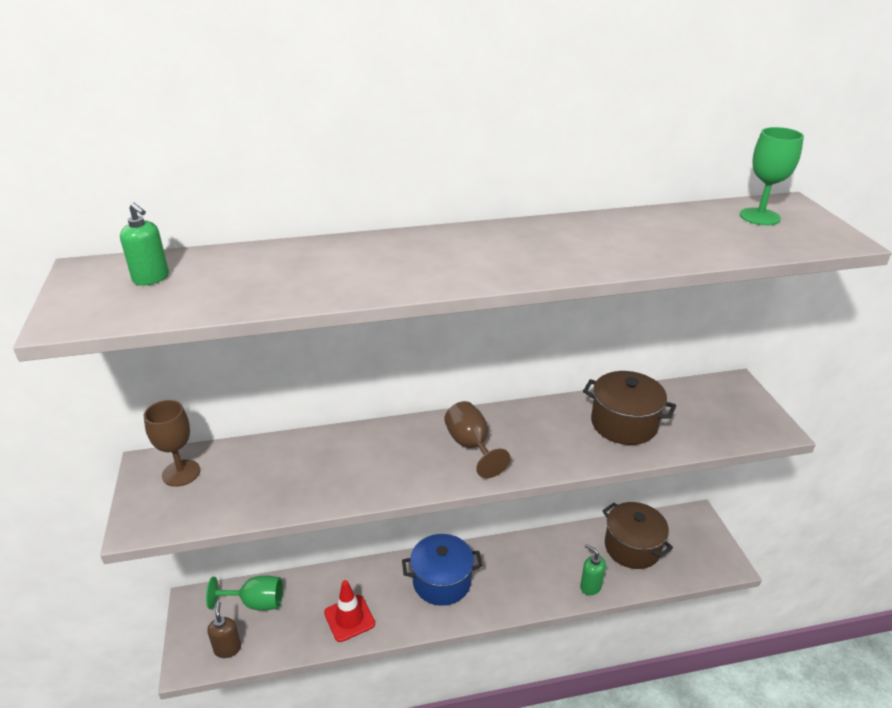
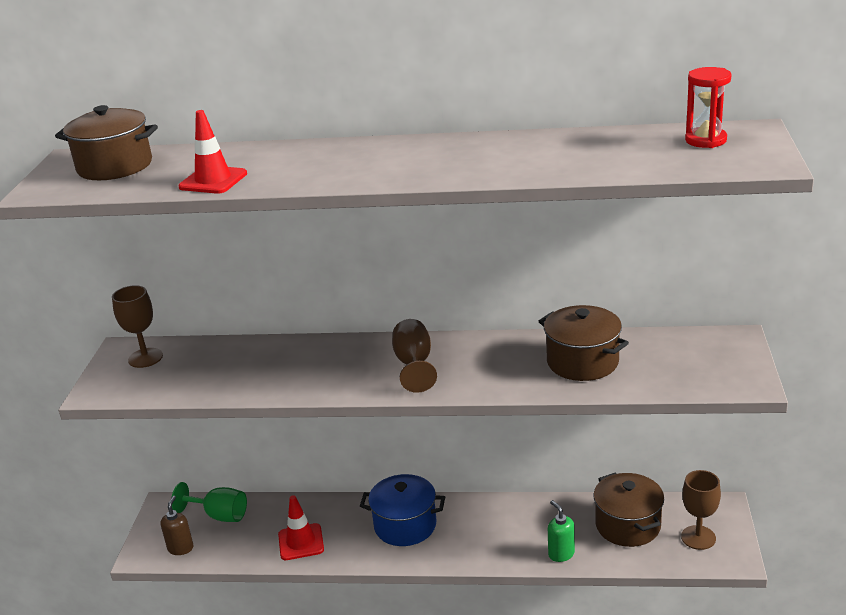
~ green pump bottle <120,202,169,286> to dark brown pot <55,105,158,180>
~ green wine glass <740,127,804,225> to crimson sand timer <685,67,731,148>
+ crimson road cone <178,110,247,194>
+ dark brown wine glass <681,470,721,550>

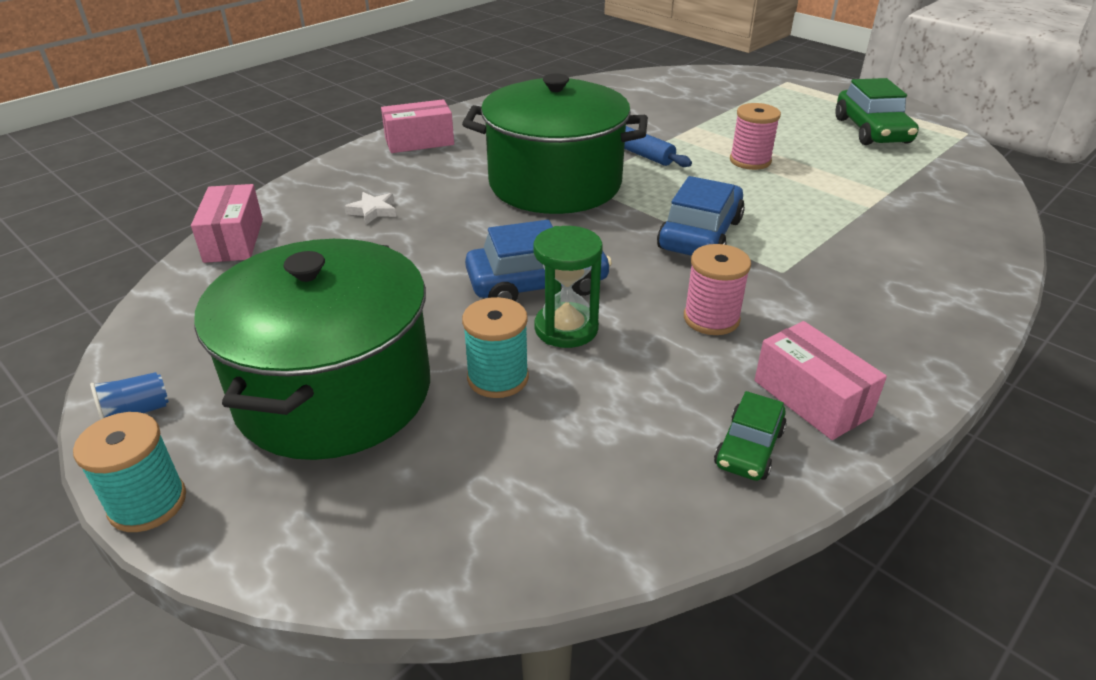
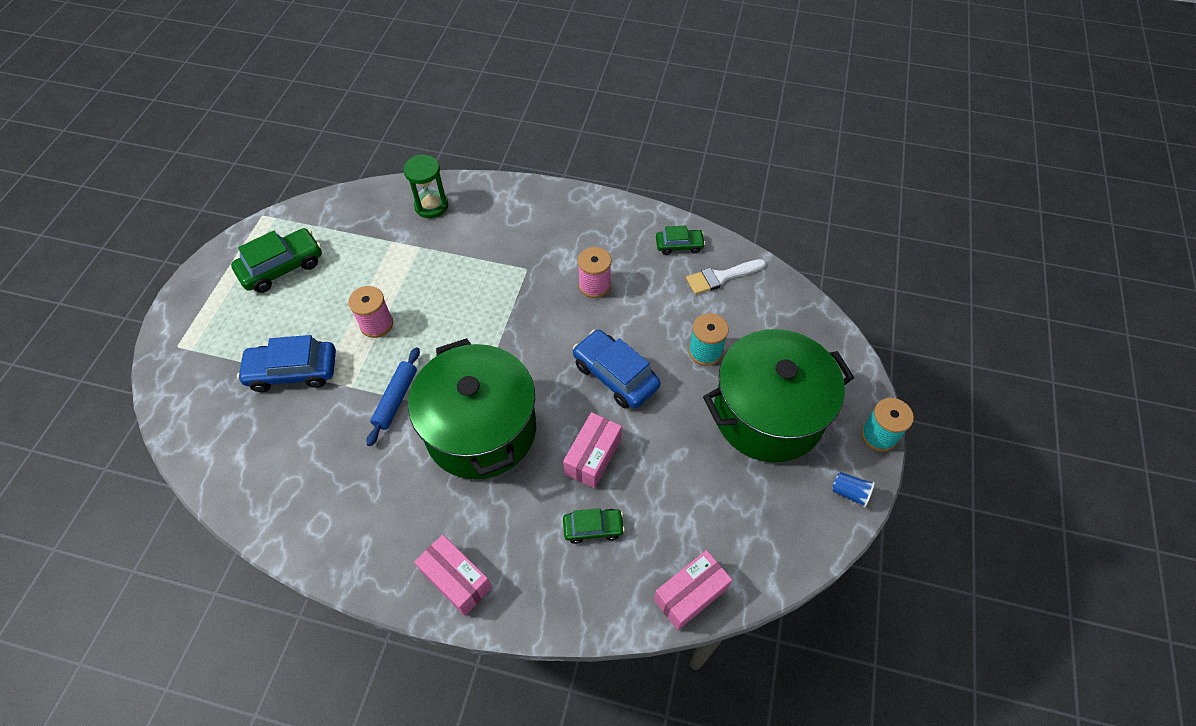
~ pure white star <344,192,396,225> to green automobile <563,508,625,544>
~ green sand timer <533,226,603,348> to <403,155,448,218>
~ cobalt automobile <657,176,745,256> to <237,335,336,392>
~ pink box <754,321,887,440> to <563,412,622,488>
+ pure white paintbrush <686,259,766,295>

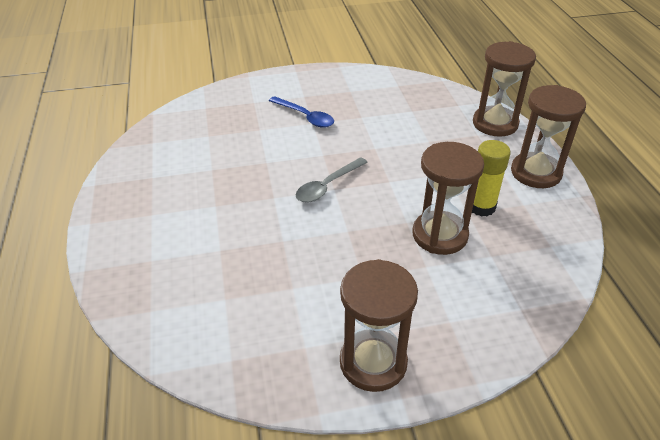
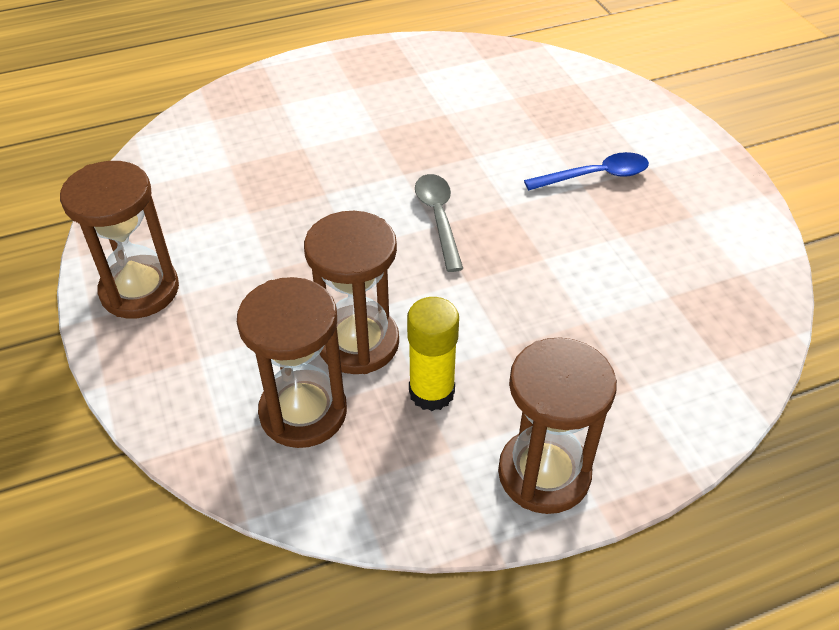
~ cobalt tablespoon <269,96,334,128> = <524,152,649,191> 135 degrees counterclockwise
~ ash-grey tablespoon <296,157,368,203> = <415,174,463,272> 45 degrees clockwise
~ dark brown sand timer <473,41,536,137> to <237,277,347,448>

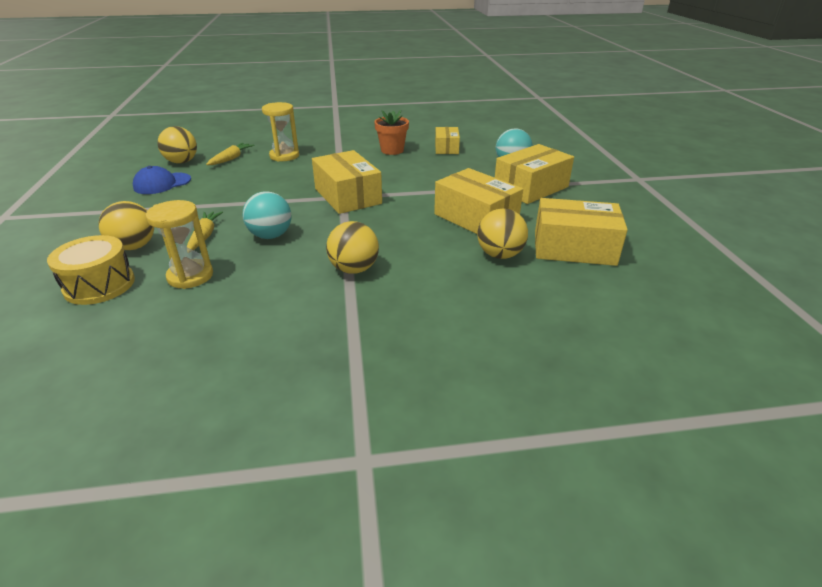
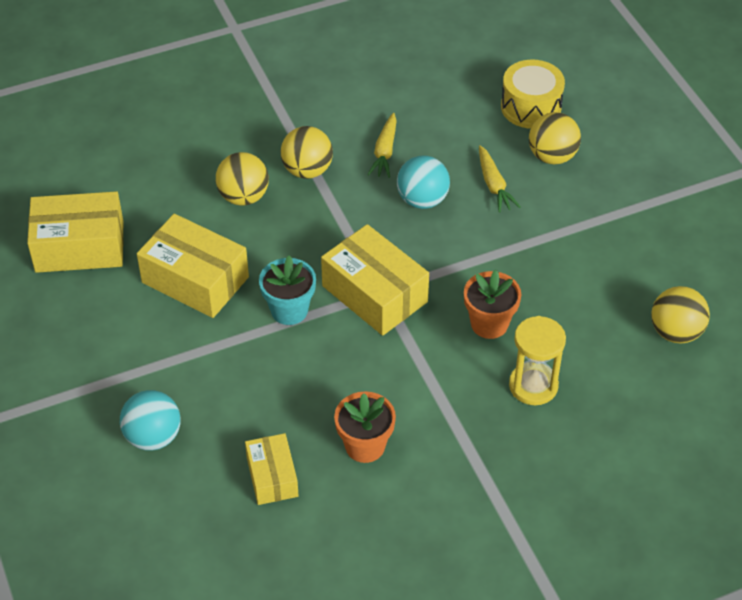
- cobalt baseball cap <133,166,191,194>
- bright yellow sand timer <146,200,213,289>
~ bright yellow root vegetable <206,143,254,165> to <367,113,397,178>
~ bright yellow play ball <477,208,528,259> to <216,152,269,206>
- bright yellow box <495,144,574,204>
+ turquoise potted plant <259,255,316,325>
+ orange-coloured potted plant <464,270,522,339>

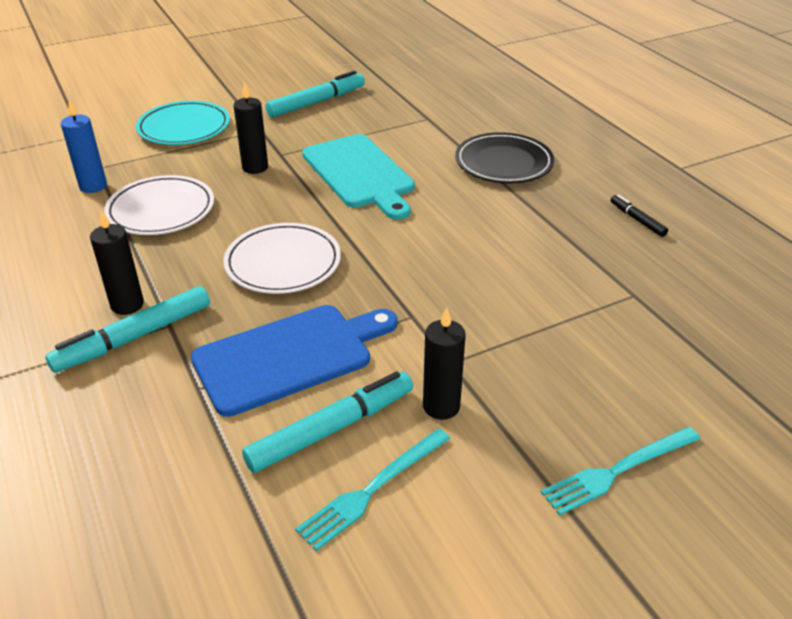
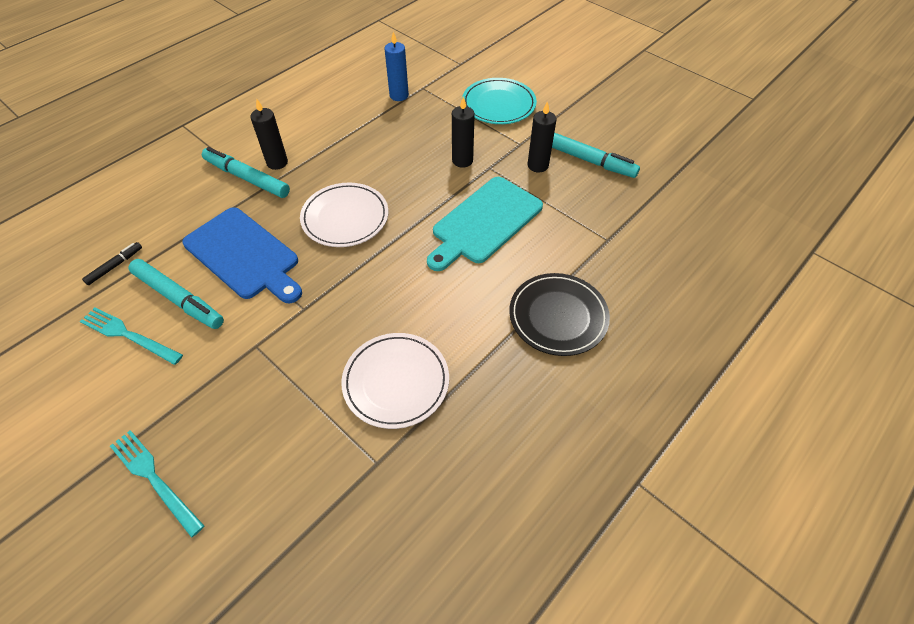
~ pure white flat dish <104,175,214,235> to <341,333,449,429>
~ jet-black candle <423,307,466,420> to <528,101,556,173>
~ jet-black felt pen <611,194,668,237> to <82,242,142,285>

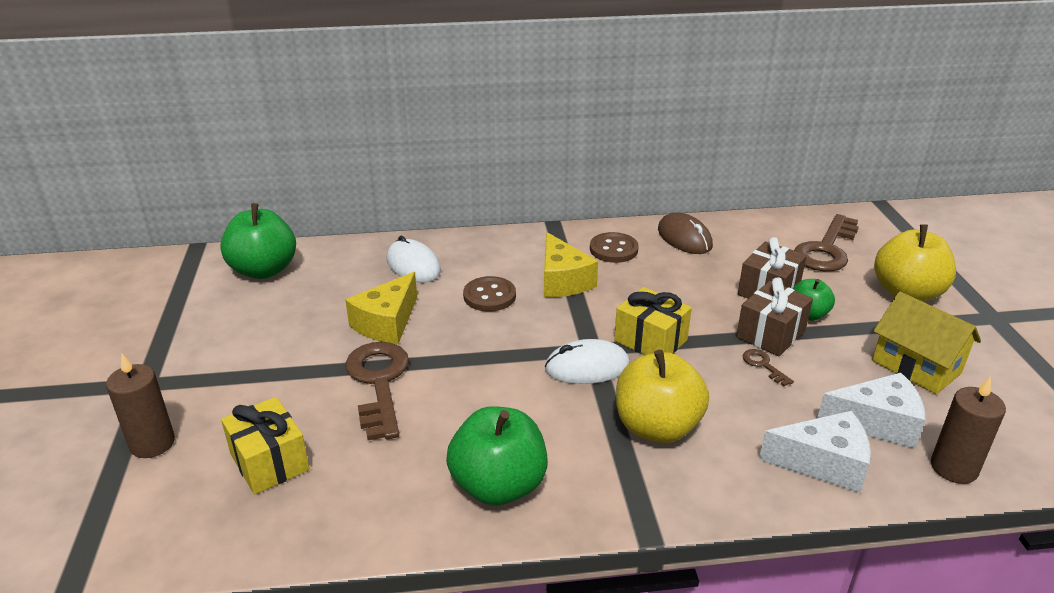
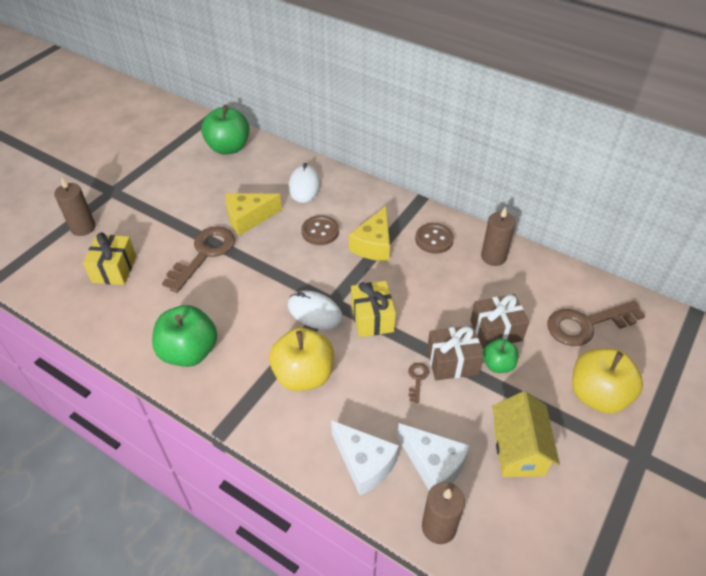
~ dark brown PC mouse <658,213,713,254> to dark brown candle <481,207,516,266>

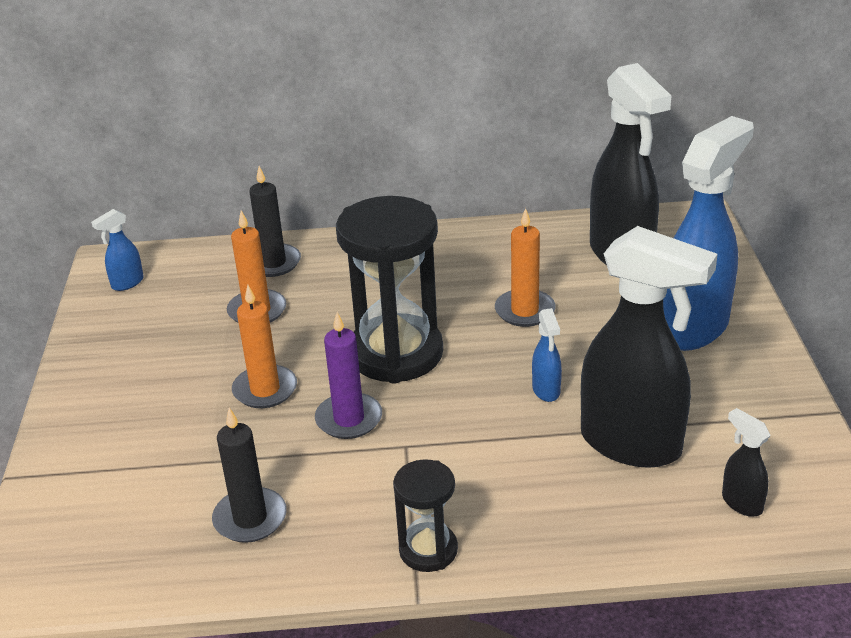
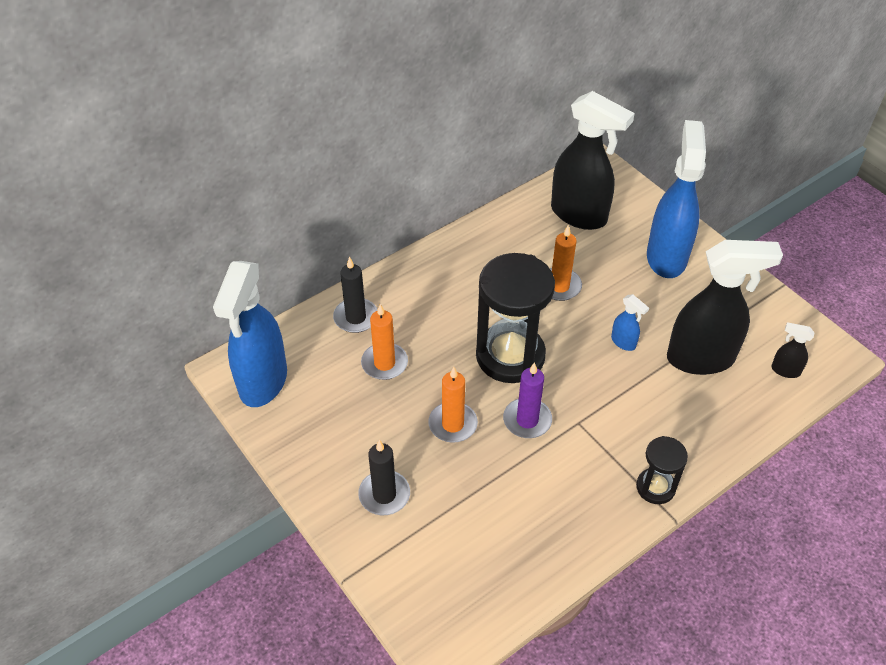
~ cobalt spray bottle <91,209,144,291> = <213,261,287,407> x2.38
~ jet-black candle <212,408,287,543> to <358,440,410,515>

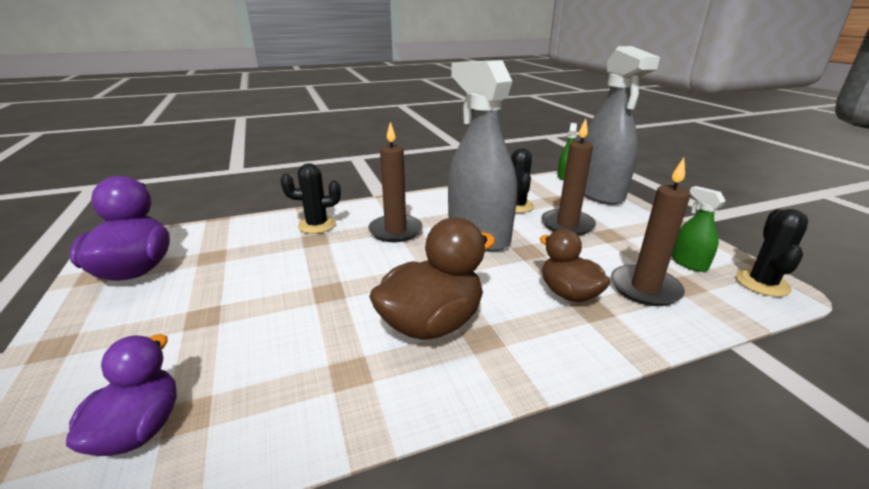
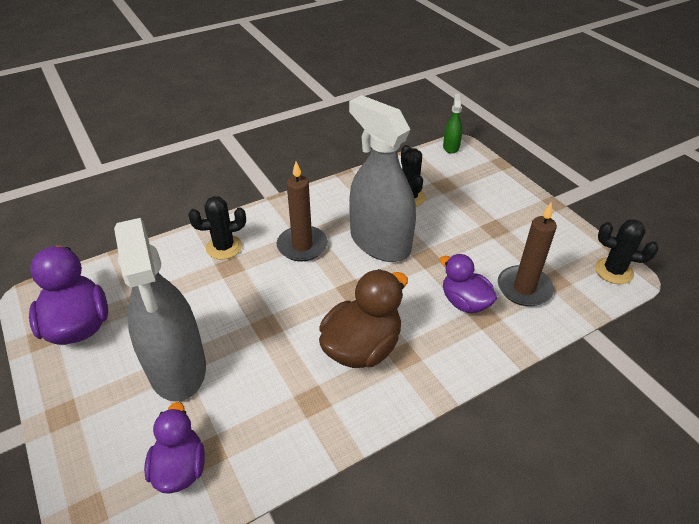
~ dark brown toy duck <540,229,610,302> to purple toy duck <440,254,497,313>
- dark brown candle <541,118,596,236>
~ ash-grey spray bottle <583,46,660,205> to <114,218,206,402>
- green spray bottle <672,186,726,272>
~ jet-black saguaro cactus <736,209,808,297> = <595,219,658,284> 75 degrees counterclockwise

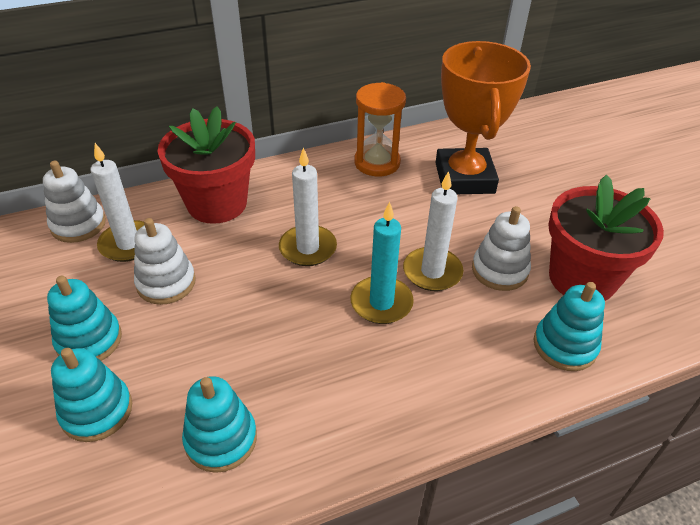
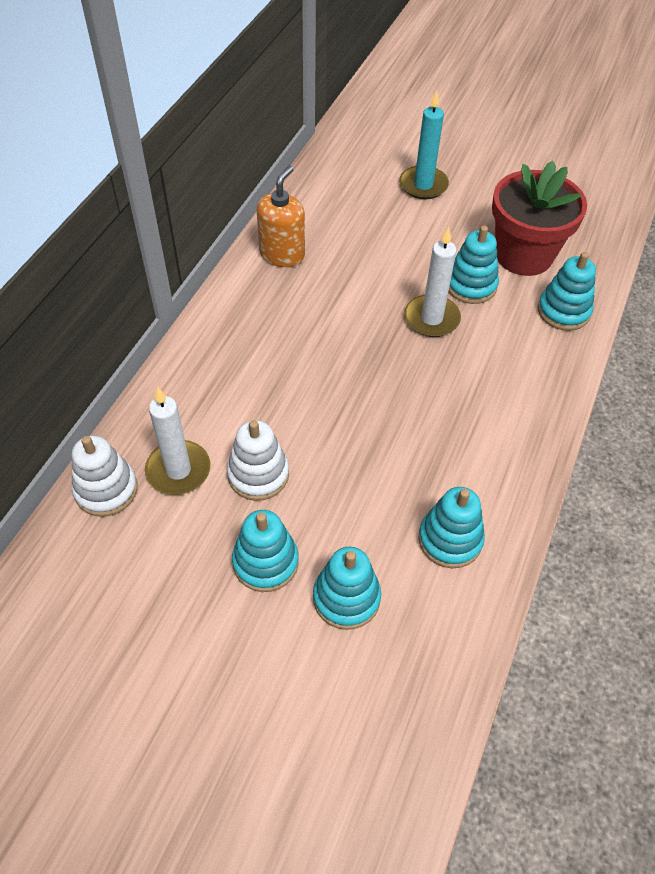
- crimson potted plant <158,106,255,224>
- pure white candle <279,148,337,266>
~ turquoise candle <350,202,414,324> to <399,91,449,199>
~ orange-coloured sand timer <354,82,406,176> to orange-coloured pump bottle <257,166,305,267>
- orange-coloured prize cup <435,41,531,194>
~ pure white stacking toy <472,206,531,291> to turquoise stacking toy <448,226,499,304>

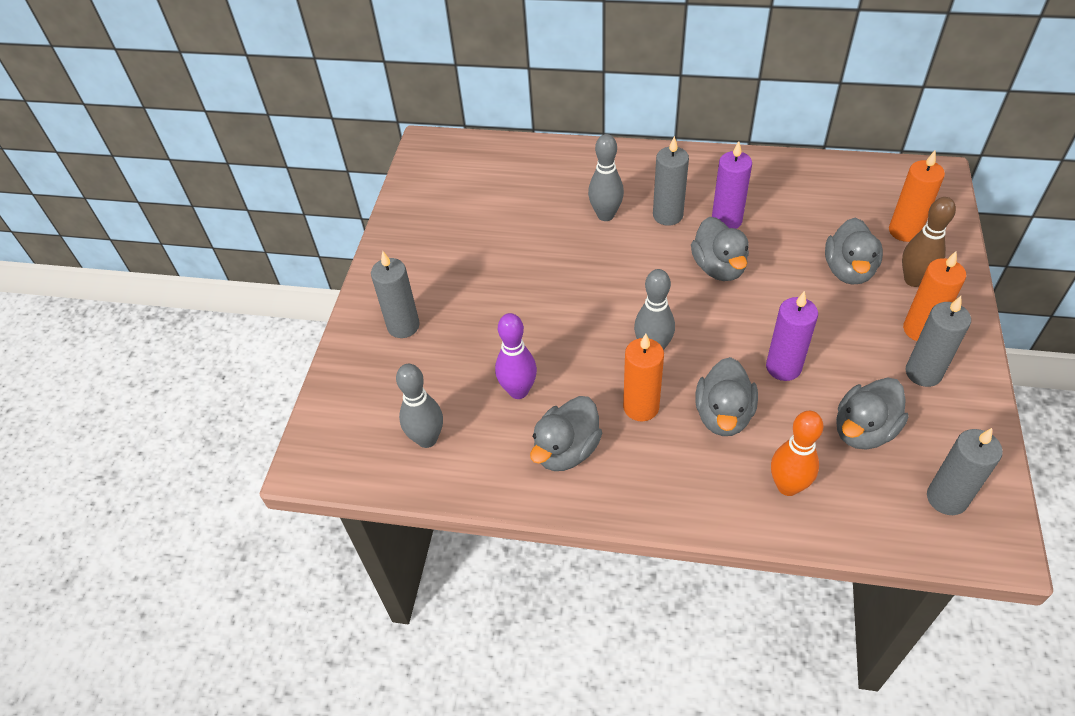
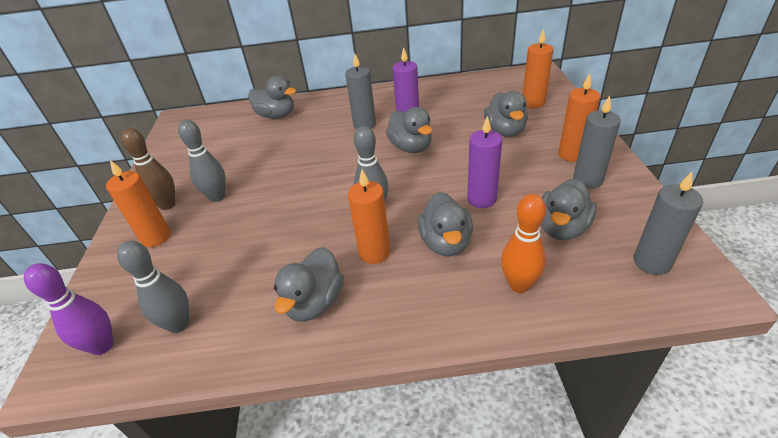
~ ash-grey candle <371,251,420,338> to orange-coloured candle <106,160,171,247>
~ purple bowling pin <495,313,537,399> to <24,263,114,355>
~ ash-grey bowling pin <588,134,624,221> to <178,119,226,202>
~ dark brown bowling pin <902,197,956,287> to <121,128,175,210>
+ ash-grey toy duck <248,76,296,119>

